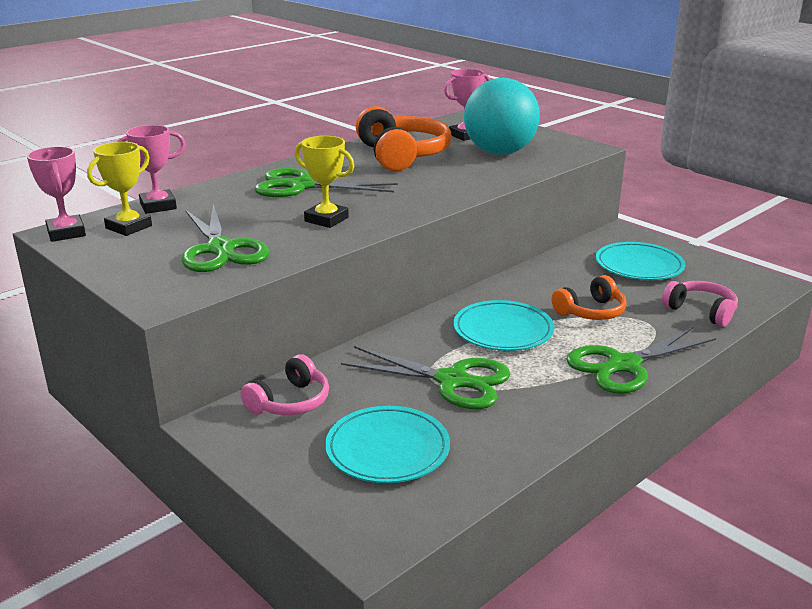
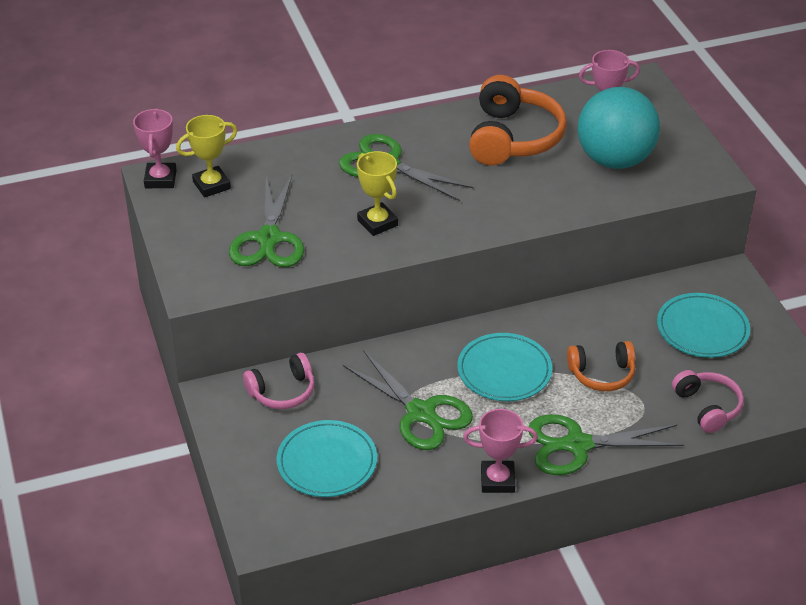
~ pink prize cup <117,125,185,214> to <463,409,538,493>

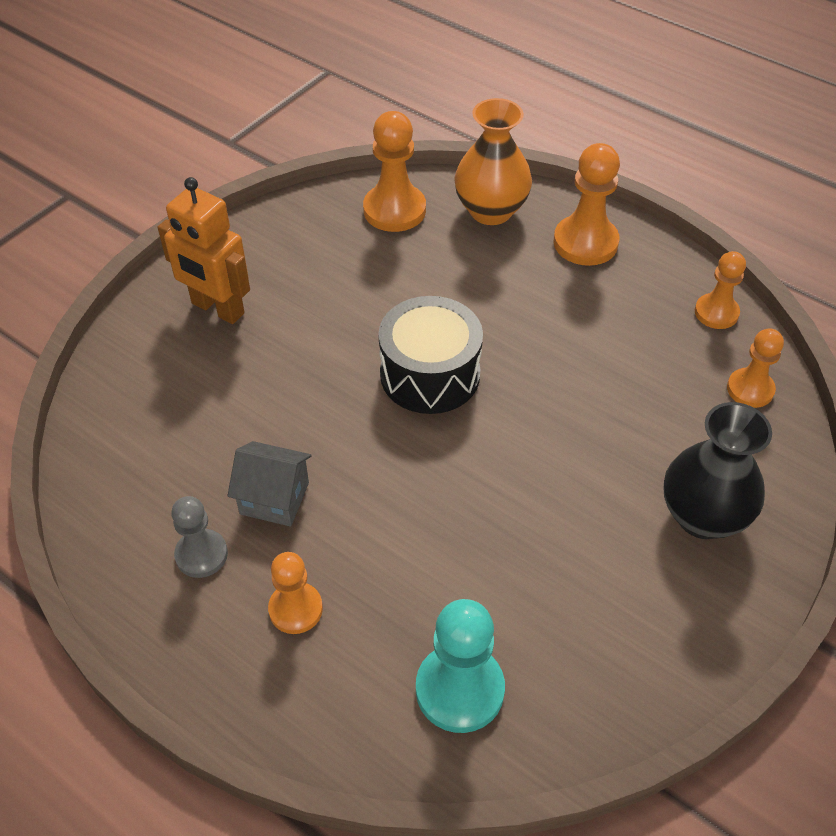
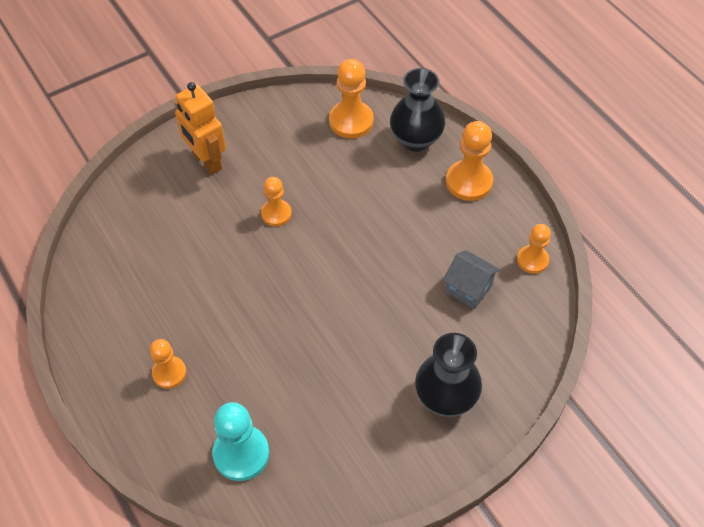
- ash-grey game pawn <171,496,228,578>
~ ash-grey cottage <228,441,312,526> to <443,250,500,309>
- jet-black snare drum <378,296,483,414>
~ orange-coloured vase <454,98,532,225> to jet-black vase <390,68,445,152>
~ orange-coloured game pawn <727,328,784,408> to <261,177,292,227>

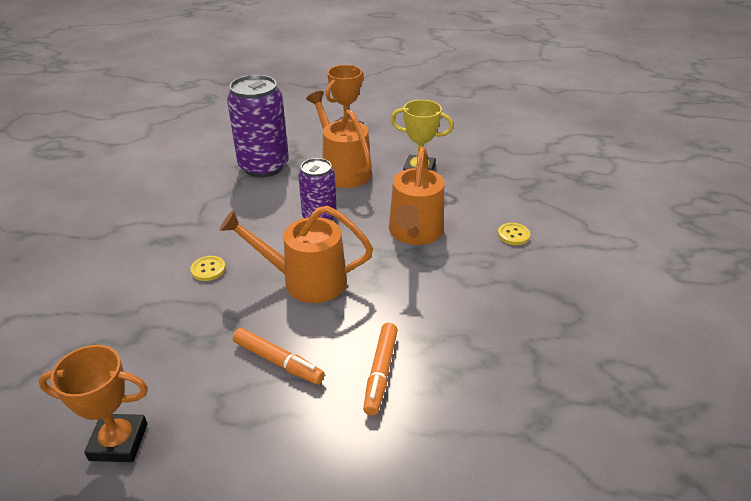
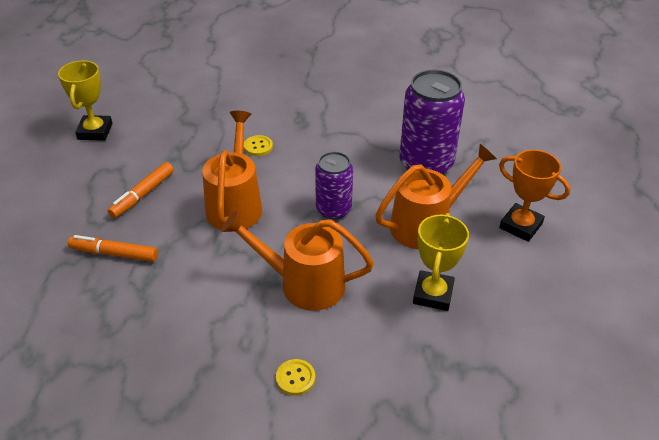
~ orange-coloured prize cup <38,345,148,462> to bright yellow prize cup <58,61,113,141>

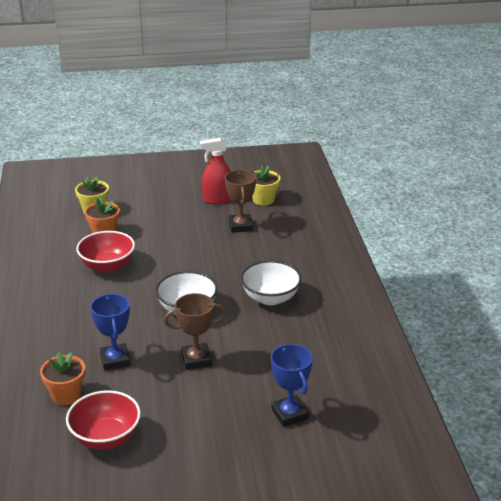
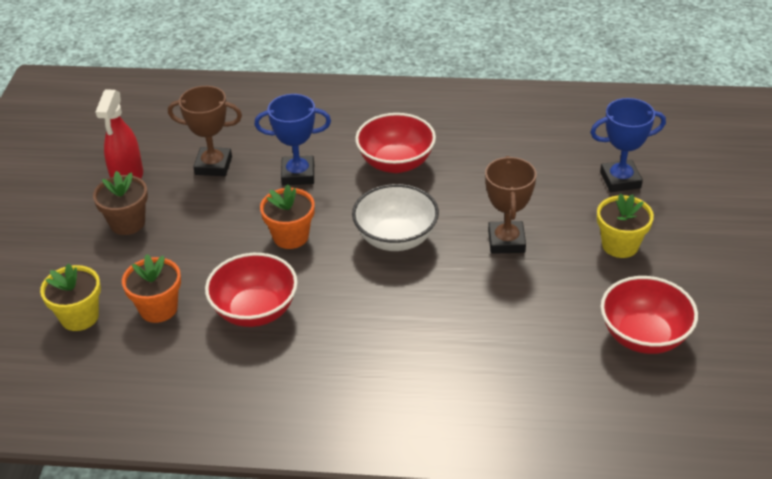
~ orange-coloured potted plant <40,352,85,405> to <260,184,315,249>
~ cobalt prize cup <90,294,131,371> to <255,94,331,185>
~ pure white bowl <240,260,302,305> to crimson bowl <355,113,436,173>
~ bright yellow potted plant <251,165,280,206> to <597,194,654,258>
+ dark brown potted plant <93,171,148,235>

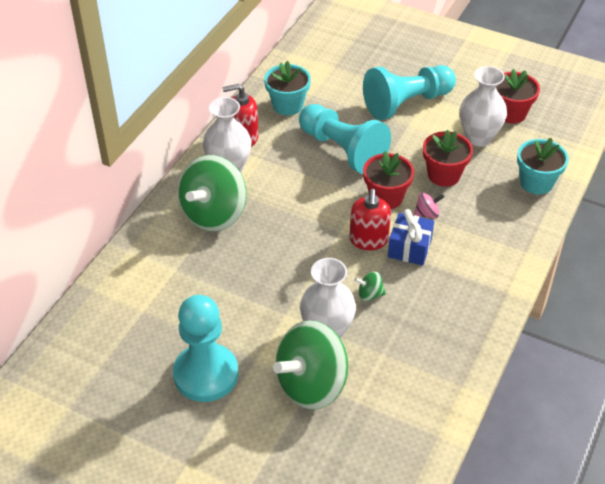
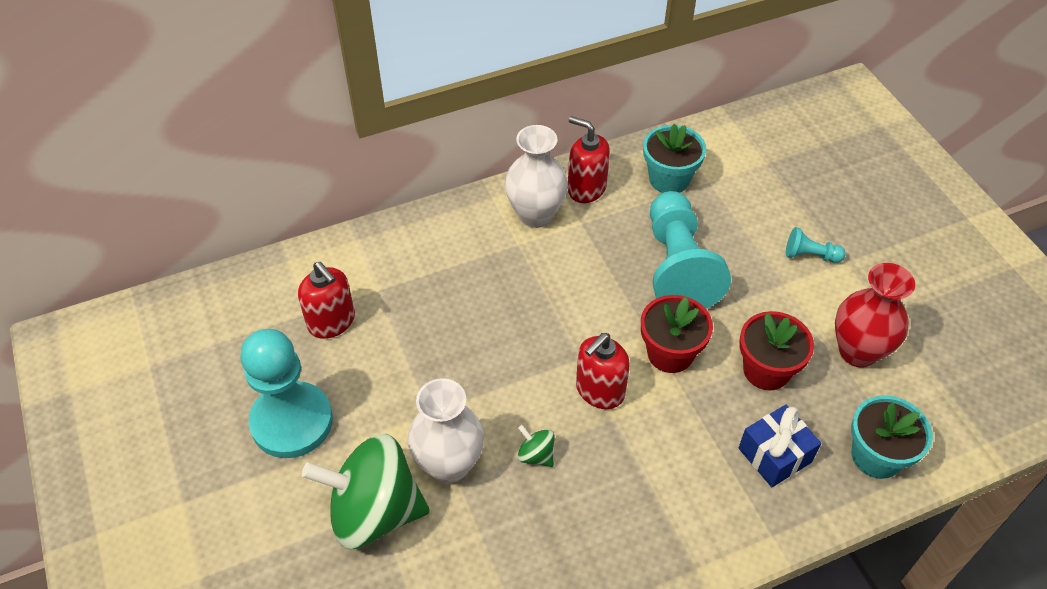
- green toy top <178,155,247,232>
~ turquoise game pawn <363,65,456,120> = <786,227,846,263> x0.43
~ cobalt gift <388,209,434,266> to <739,405,821,487>
- pink toy top <413,192,444,218>
~ pure white vase <460,66,507,147> to crimson vase <835,263,915,368>
- crimson potted plant <496,69,540,124>
+ crimson pump bottle <298,262,355,339>

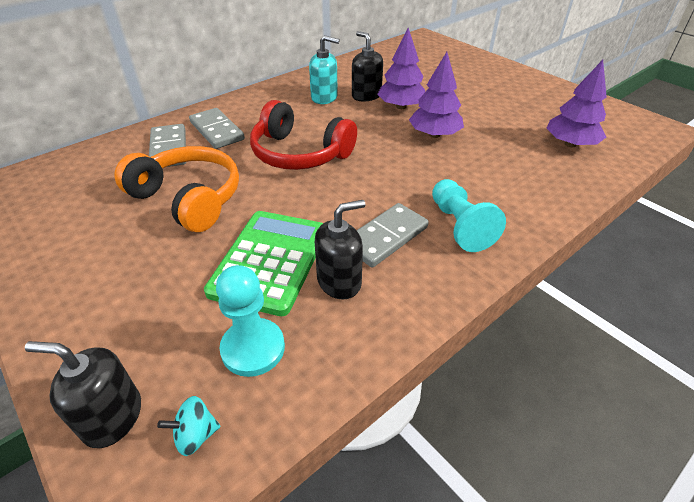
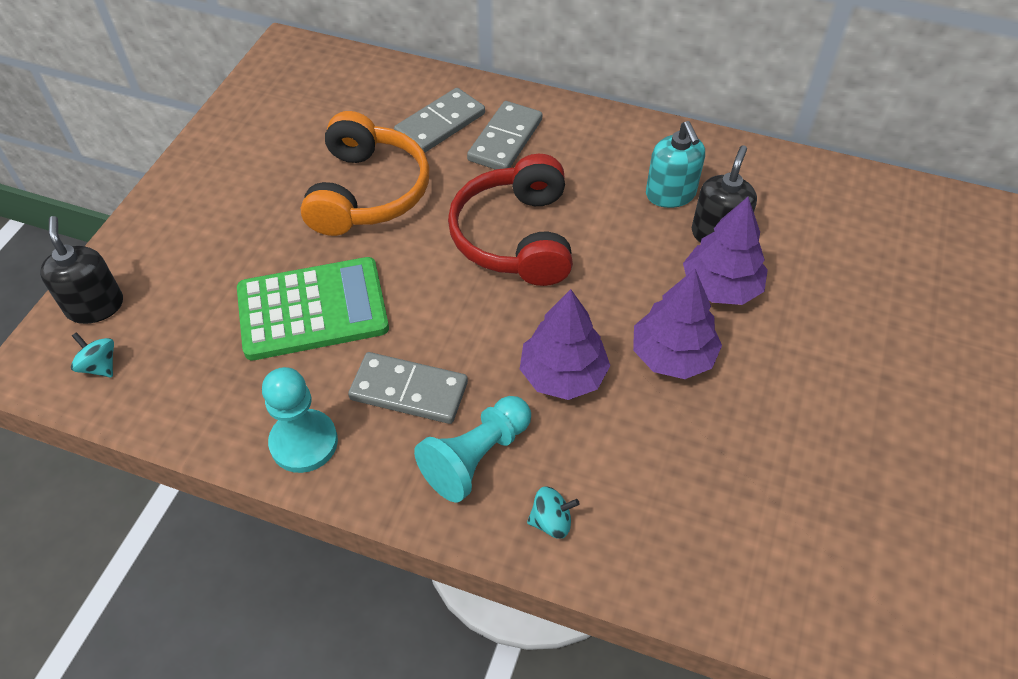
~ turquoise game pawn <216,265,285,377> to <262,367,338,473>
- jet-black pump bottle <315,200,366,299>
~ purple fir tree <546,60,607,147> to <520,289,610,400>
+ turquoise toy top <527,486,580,539>

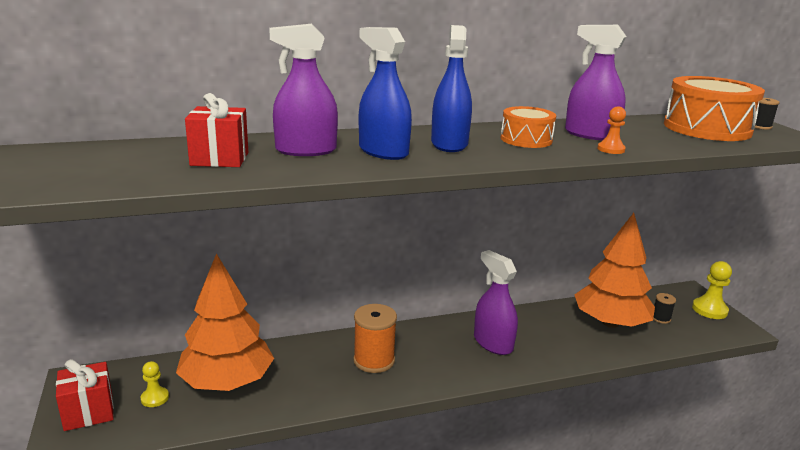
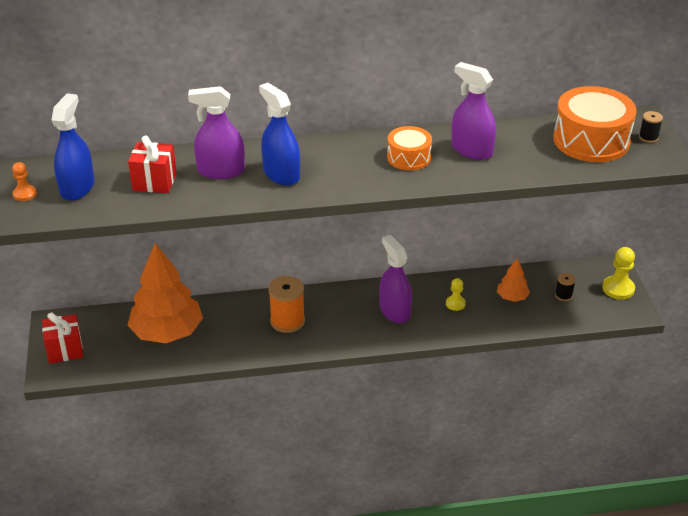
~ bright yellow game pawn <140,361,169,407> to <446,278,466,311>
~ cobalt spray bottle <431,25,472,152> to <52,94,94,201>
~ orange-coloured fir tree <574,213,655,328> = <497,258,530,302> x0.46
~ orange-coloured game pawn <597,106,626,154> to <12,162,37,201>

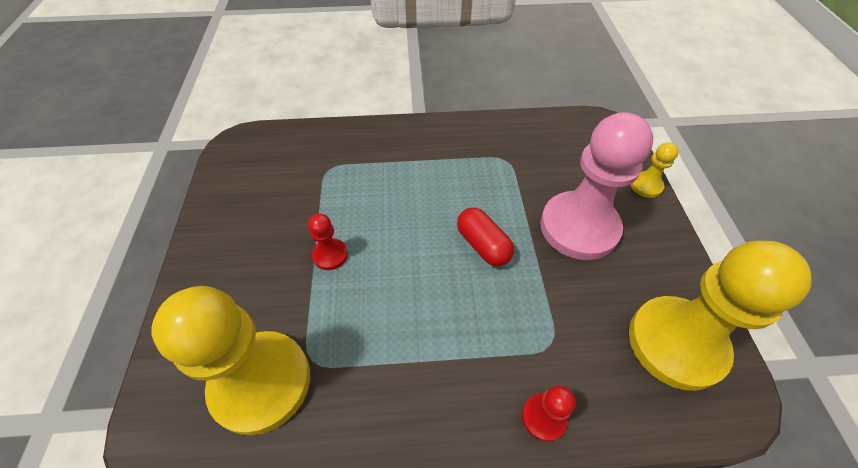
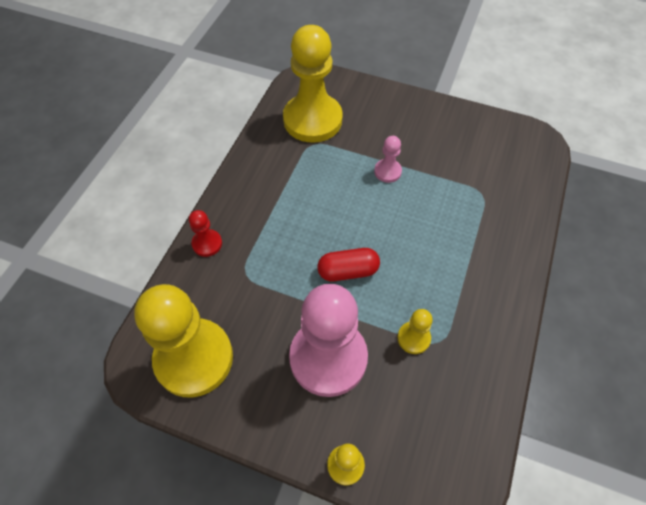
~ crimson game pawn <308,214,348,270> to pink game pawn <374,136,402,183>
+ bright yellow game pawn <398,309,433,354>

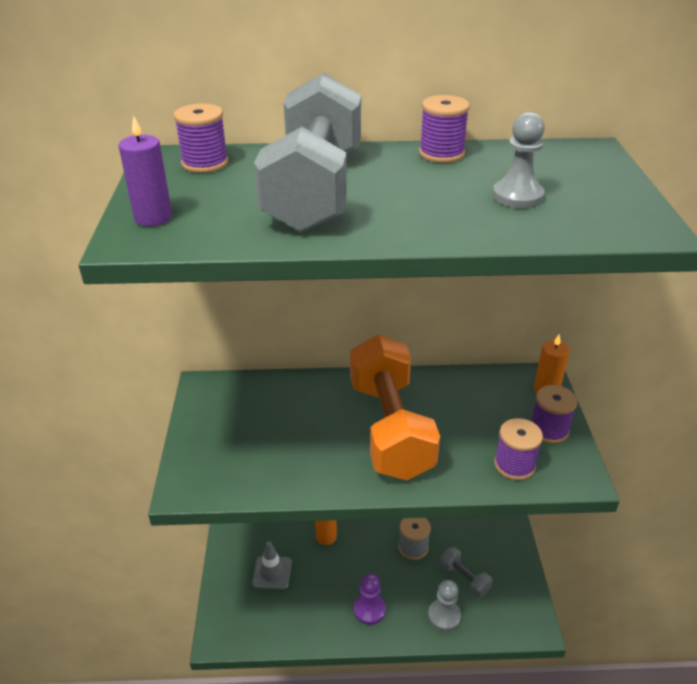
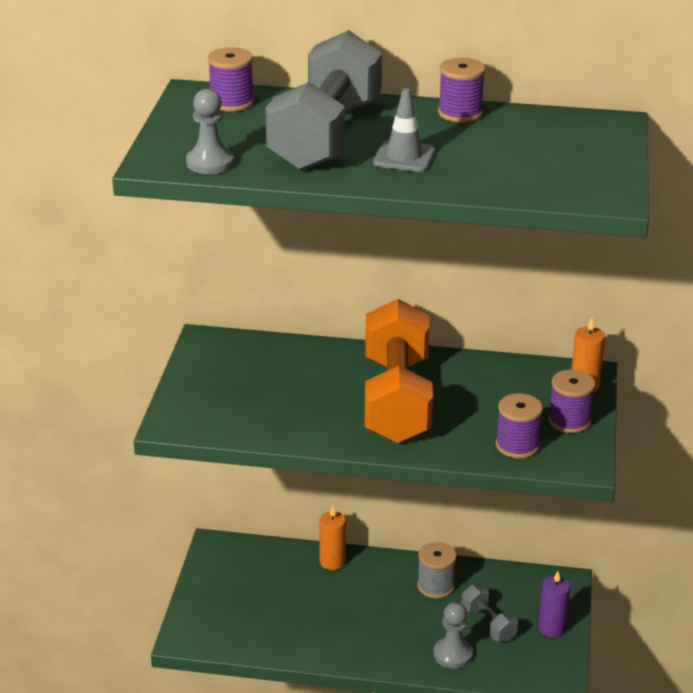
~ purple candle <118,116,172,226> to <538,571,570,637>
~ ash-grey road cone <252,541,292,590> to <373,88,435,172>
- purple game pawn <354,574,386,625>
~ ash-grey game pawn <492,112,545,208> to <186,89,234,174>

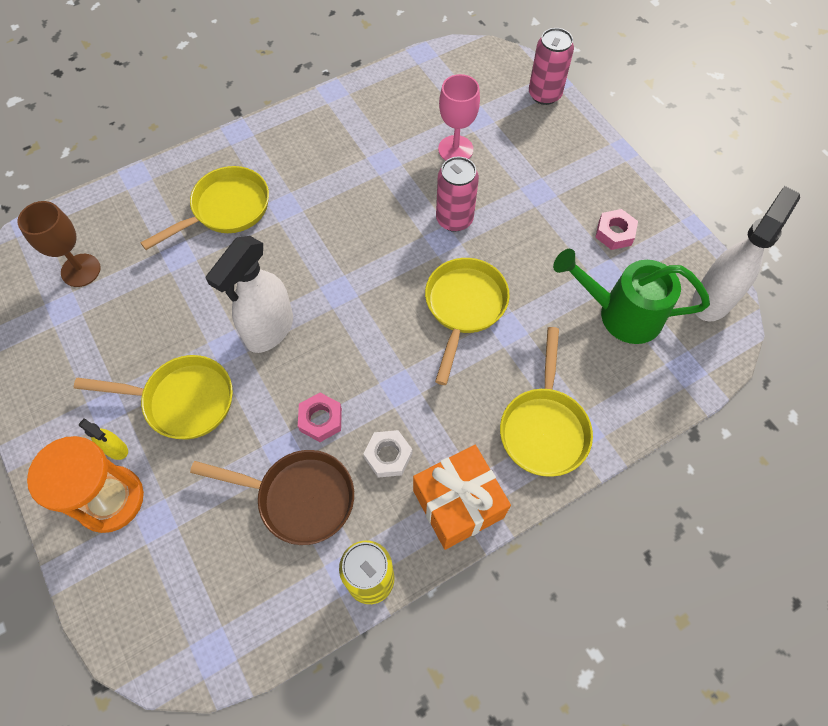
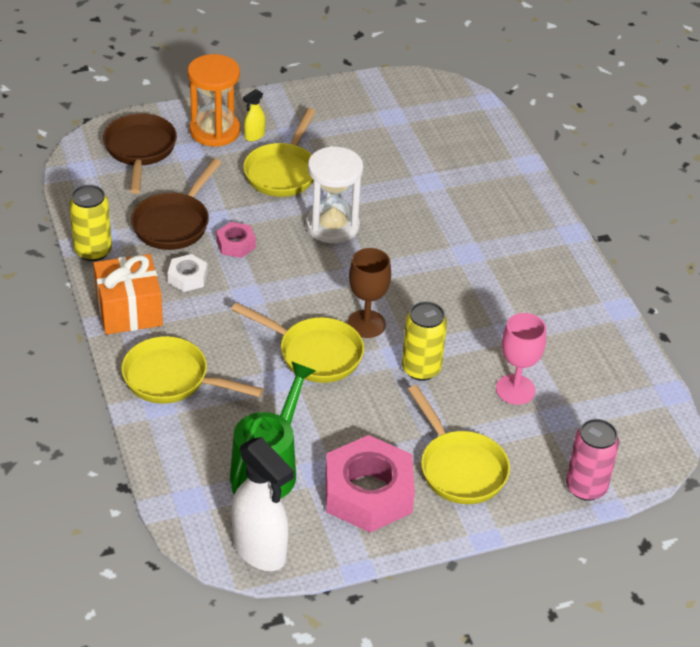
~ dark brown wine glass <17,201,101,287> to <347,248,391,338>
~ bright yellow pan <140,166,269,250> to <408,385,510,504>
~ pure white spray bottle <206,236,293,353> to pure white sand timer <306,146,363,243>
~ pink soda can <436,157,479,232> to bright yellow soda can <402,302,447,381>
~ pink nut <595,209,638,250> = <326,435,415,533> x2.10
+ dark brown pan <103,113,177,194>

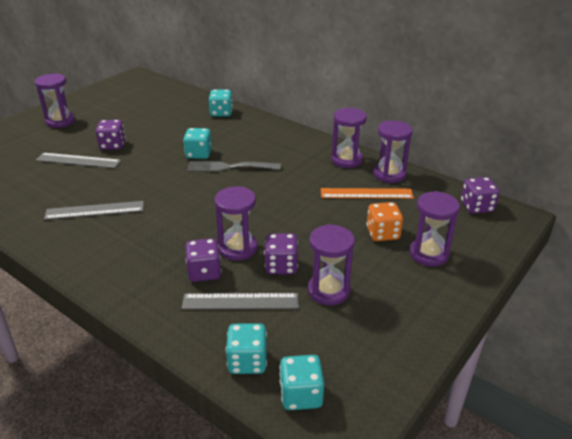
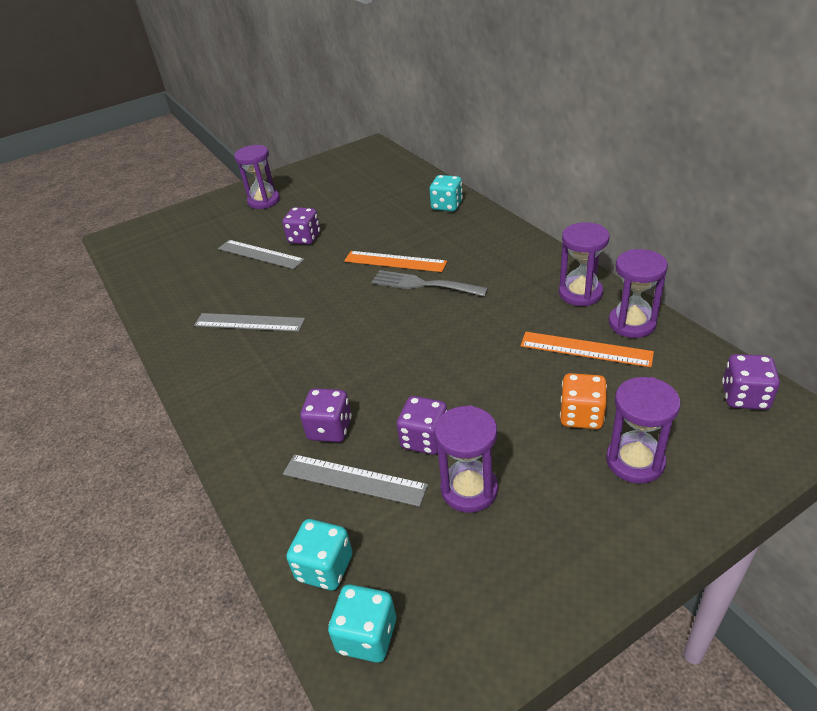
~ turquoise game die <183,128,212,159> to orange-coloured ruler <344,251,447,272>
- purple sand timer <215,186,257,261>

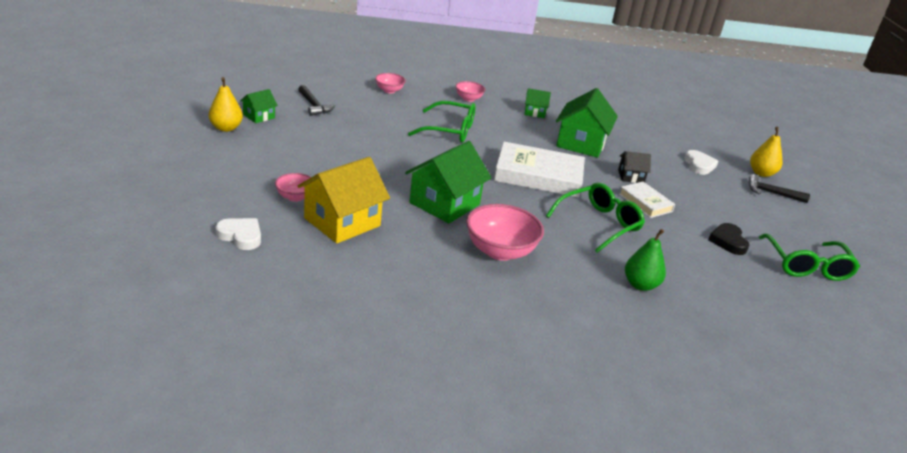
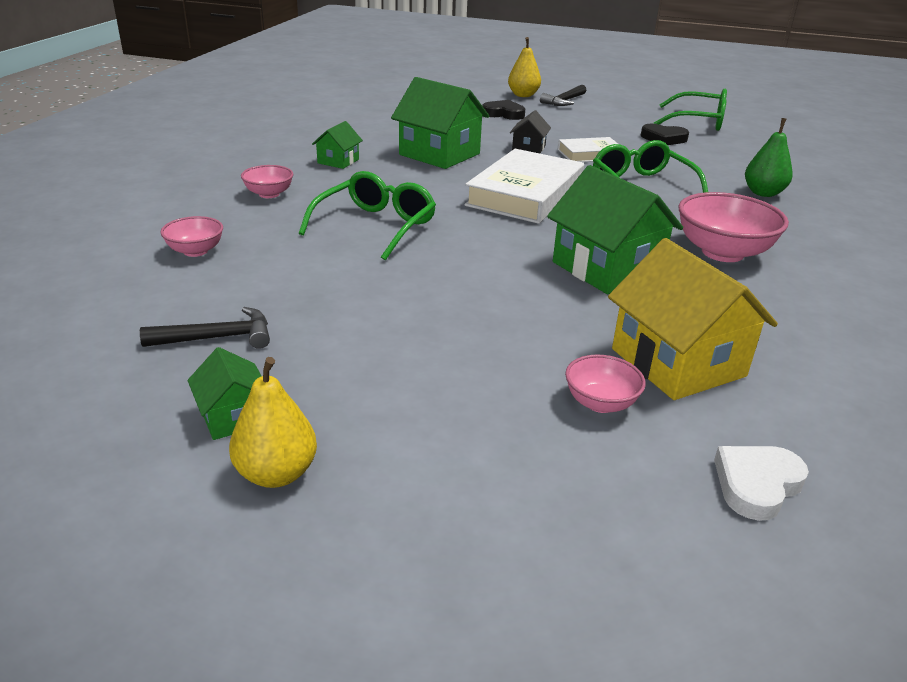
~ pure white heart <684,150,718,175> to jet-black heart <482,100,525,120>

